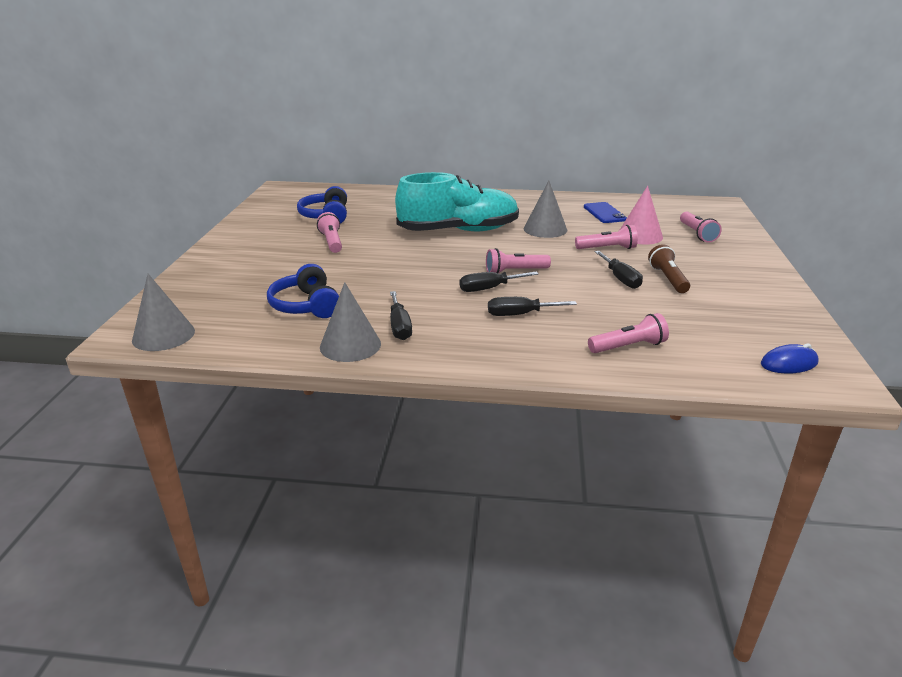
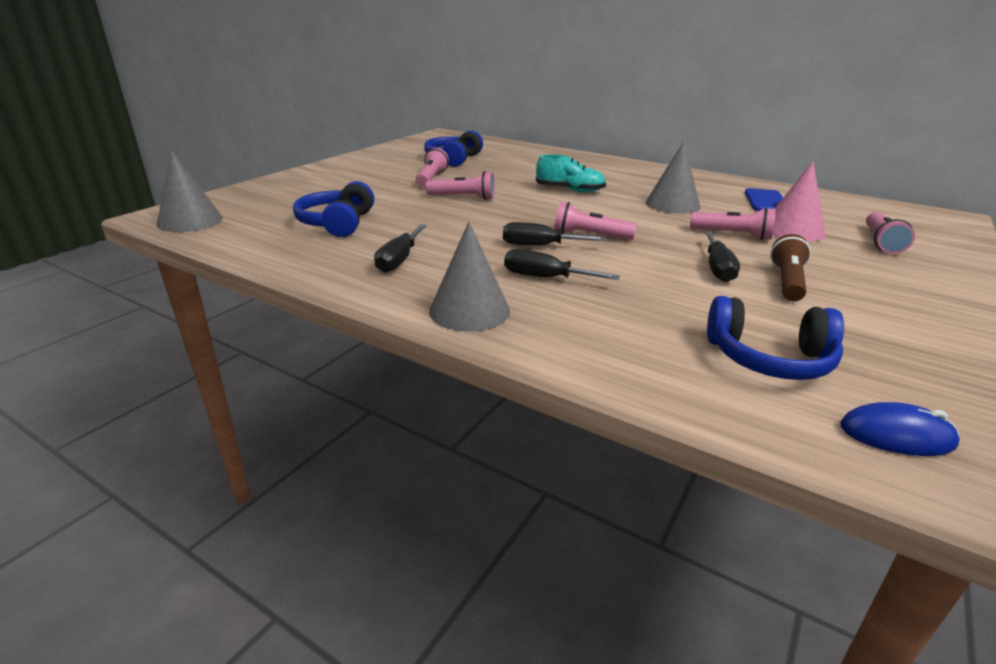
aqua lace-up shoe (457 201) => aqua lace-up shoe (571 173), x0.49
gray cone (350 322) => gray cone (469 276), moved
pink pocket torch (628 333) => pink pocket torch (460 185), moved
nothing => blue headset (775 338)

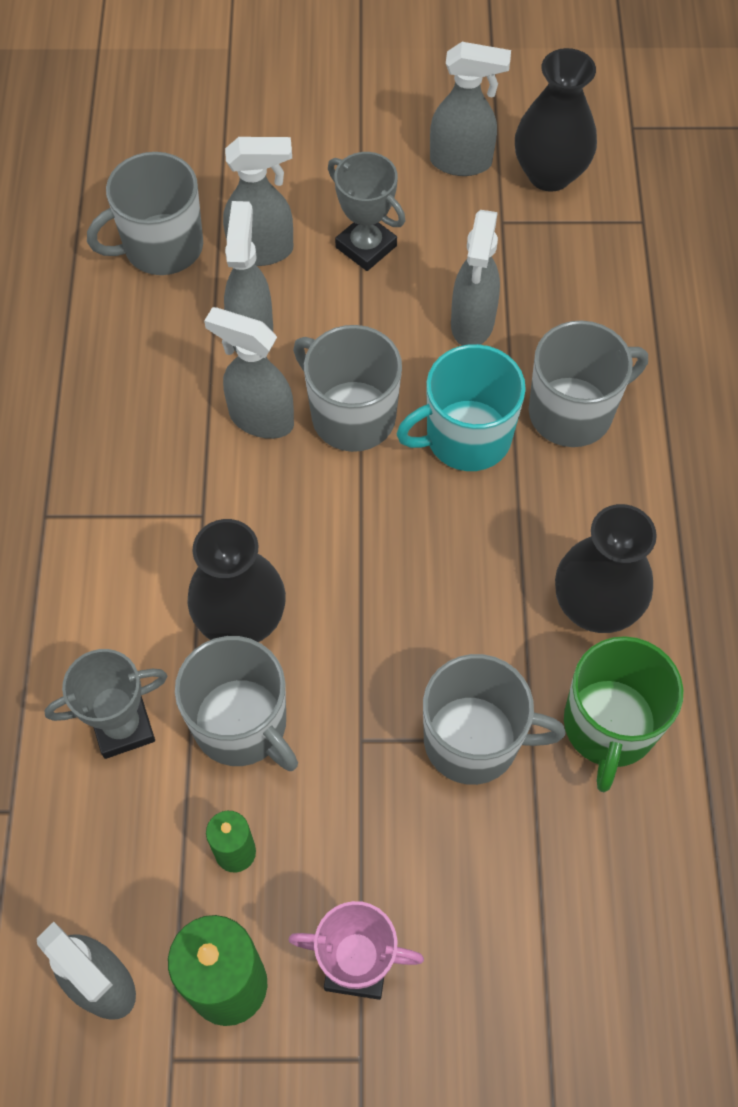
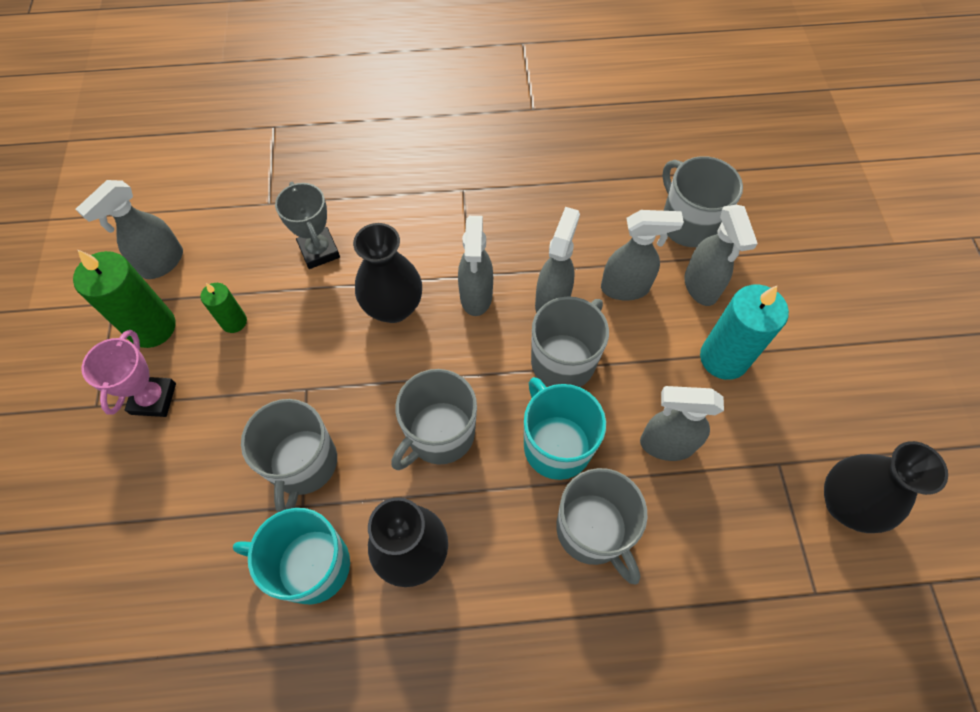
gray spray cleaner (470 109) => gray spray cleaner (475 266), moved
gray prize cup (366 211) => aqua candle (744 332)
gray coffee mug (236 703) => gray coffee mug (434 419), moved
green coffee mug (624 714) => aqua coffee mug (291 556)

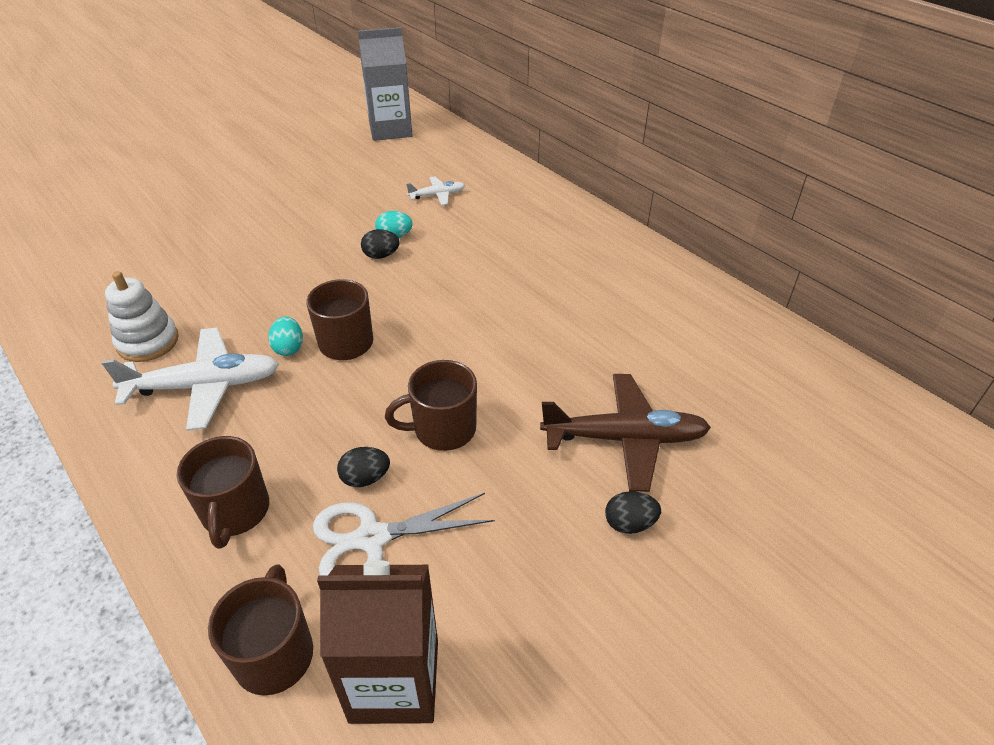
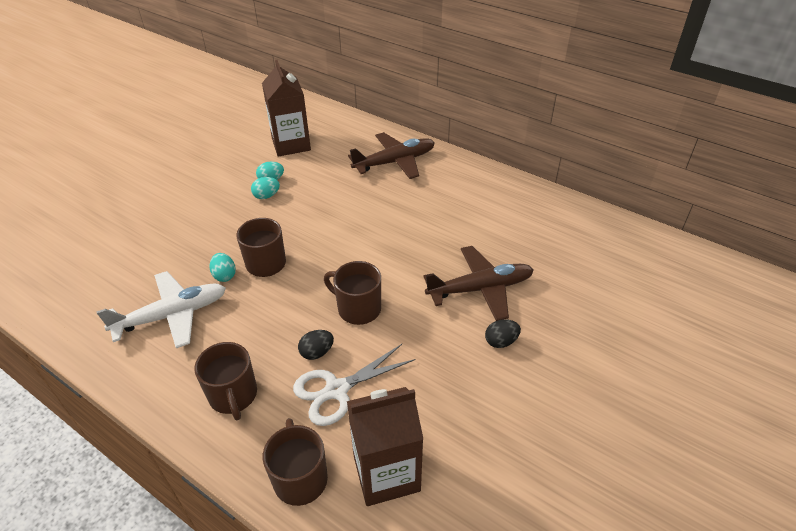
gray milk carton (385 84) => nothing
pure white plane (435 190) => russet milk carton (286 108)
black egg (380 244) => aqua egg (265 188)
pure white stacking rings (142 316) => nothing
russet coffee mug (431 405) => russet coffee mug (352 293), 60 degrees clockwise
nothing => russet plane (391 155)

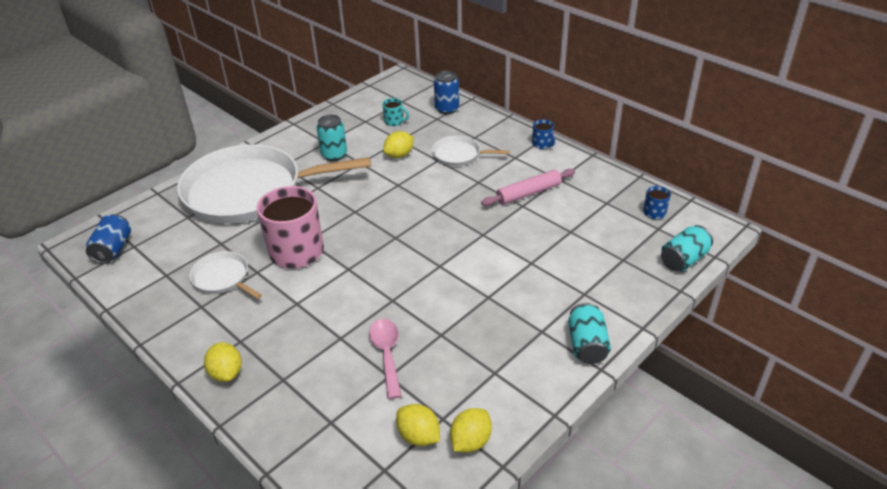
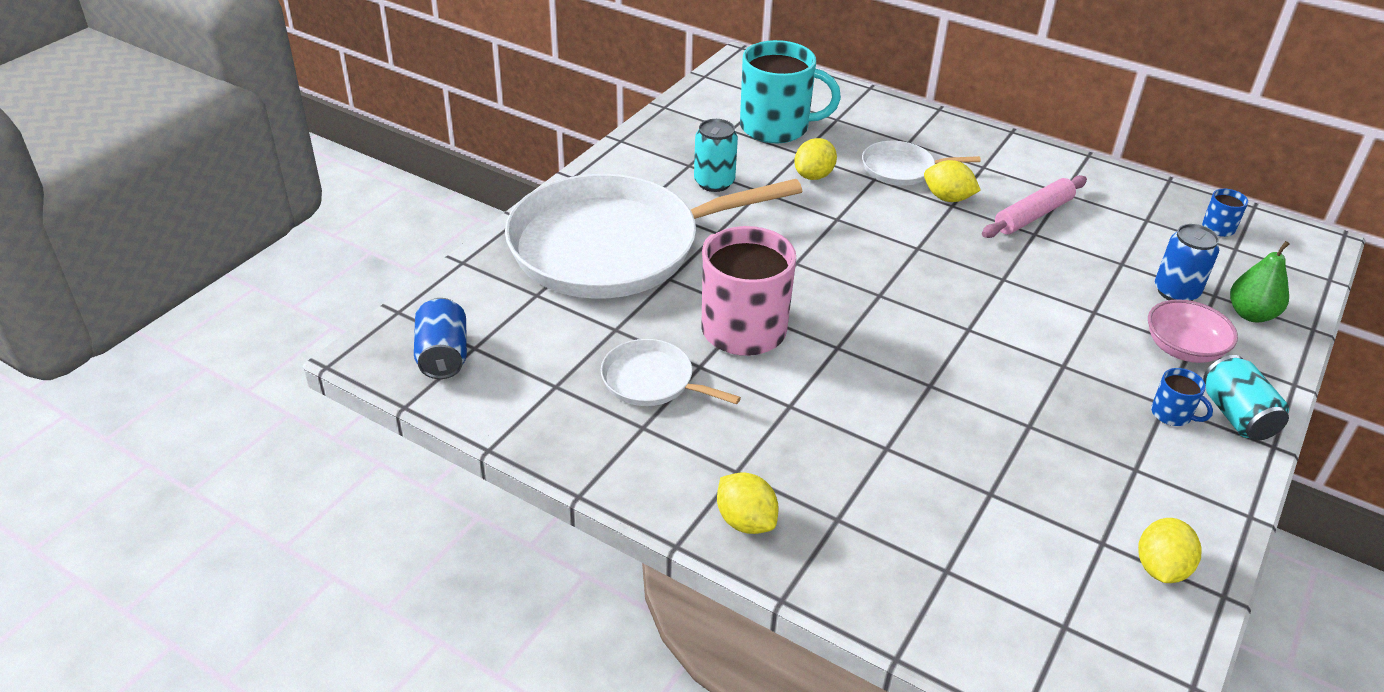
blue can (446 92) => blue can (1187 262), moved
aqua coffee mug (395 112) => aqua coffee mug (790 91), x2.34
blue coffee mug (543 134) => blue coffee mug (1182 397), moved
aqua can (687 248) => nothing
pink teaspoon (385 359) => nothing
yellow citrus fruit (418 425) => yellow citrus fruit (952 181), moved
nothing => green pear fruit (1260 281)
nothing => pink serving bowl (1193 331)

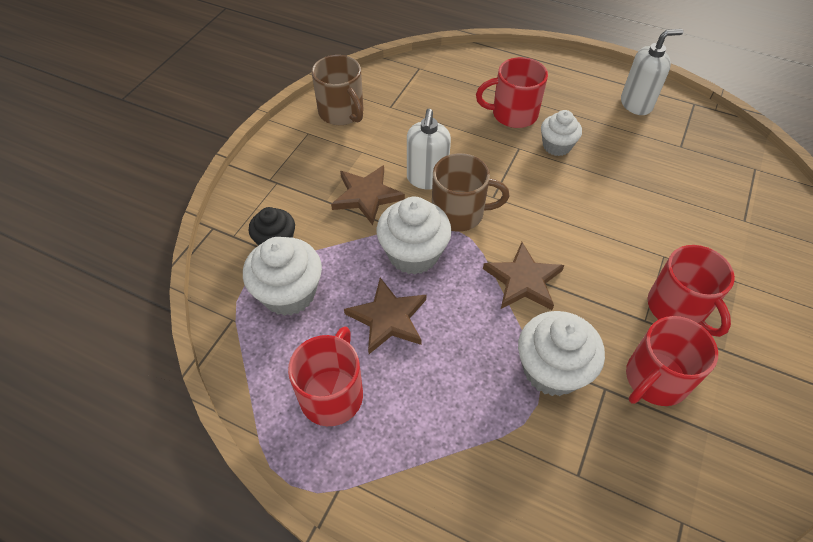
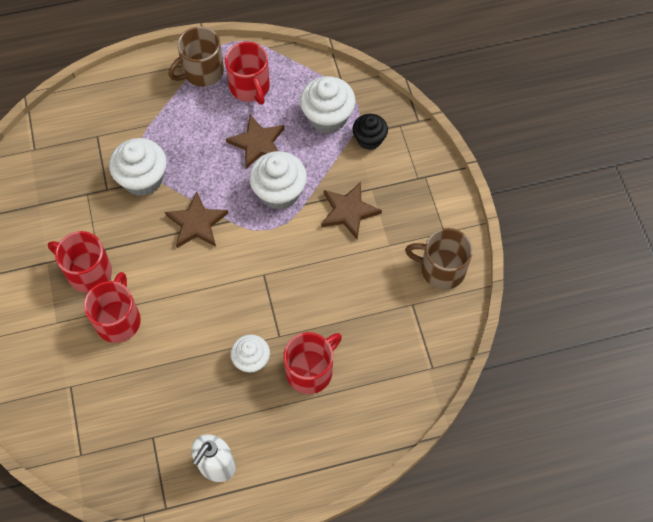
pure white soap pump (429 149) => nothing
russet coffee mug (470 192) => russet coffee mug (196 57), moved
crimson coffee mug (672 361) => crimson coffee mug (112 307), moved

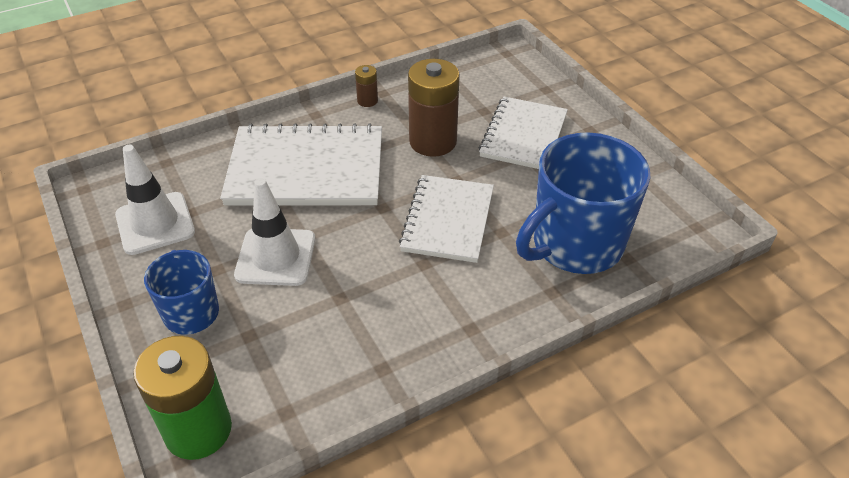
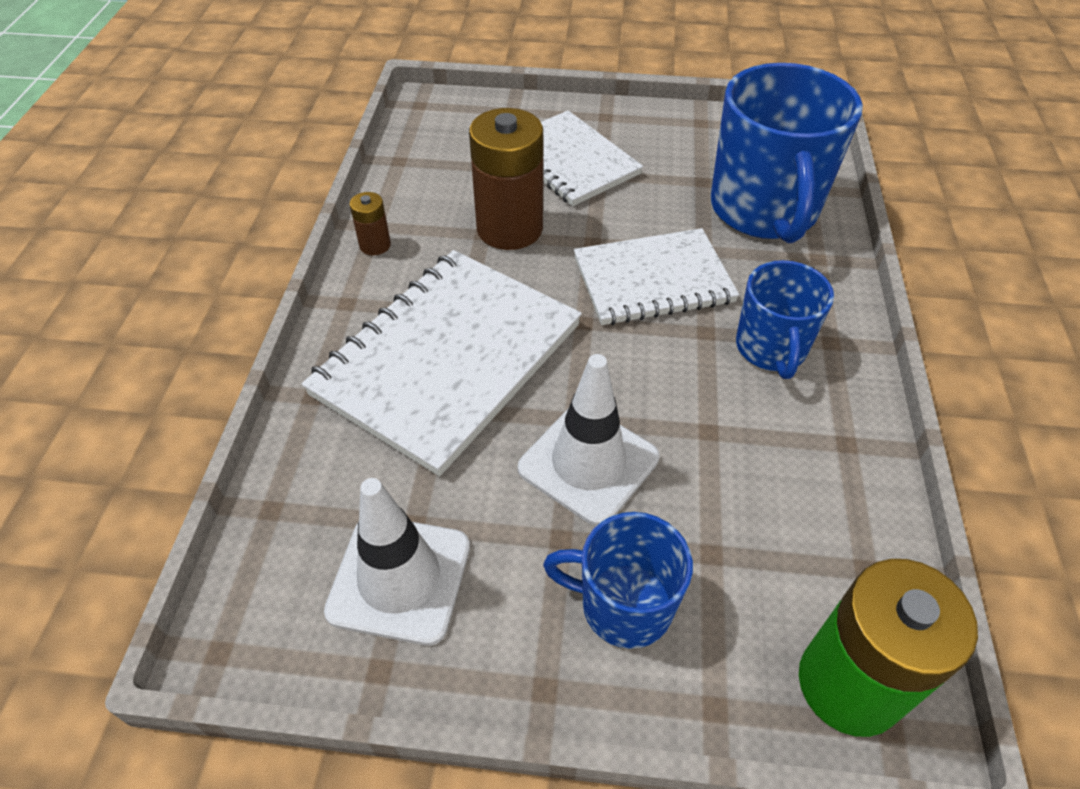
pure white exercise book (446 219) => pure white exercise book (656 276), 60 degrees counterclockwise
nothing => blue coffee mug (785 319)

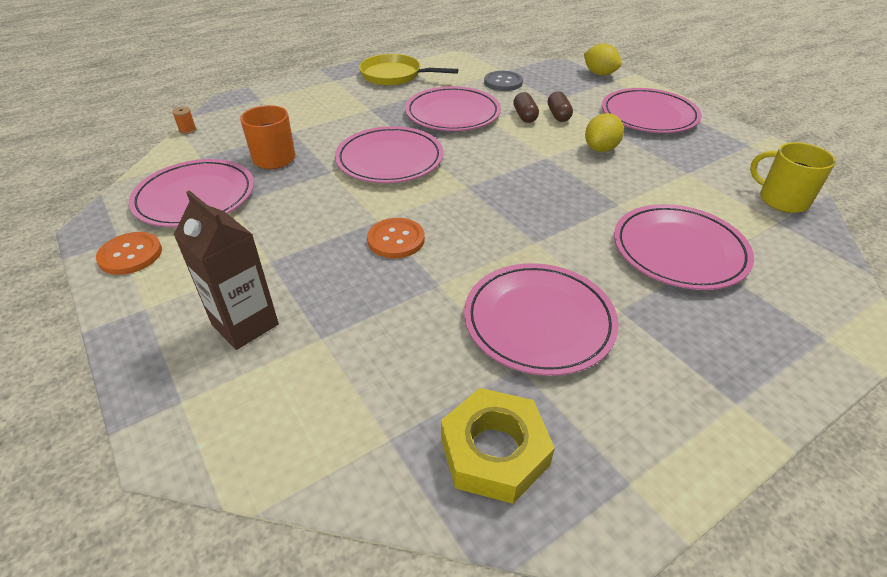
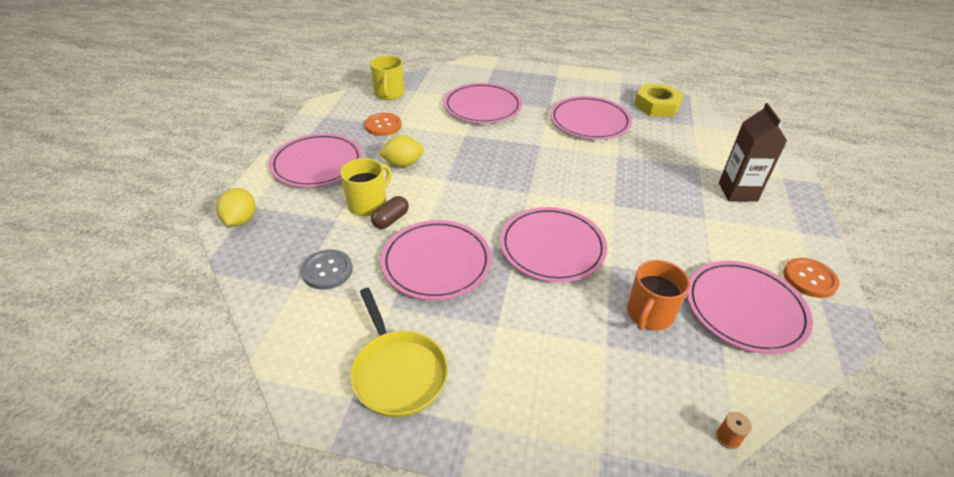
russet capsule (560 106) => yellow coffee mug (366 187)
orange sewing button (396 238) => orange sewing button (383 124), moved

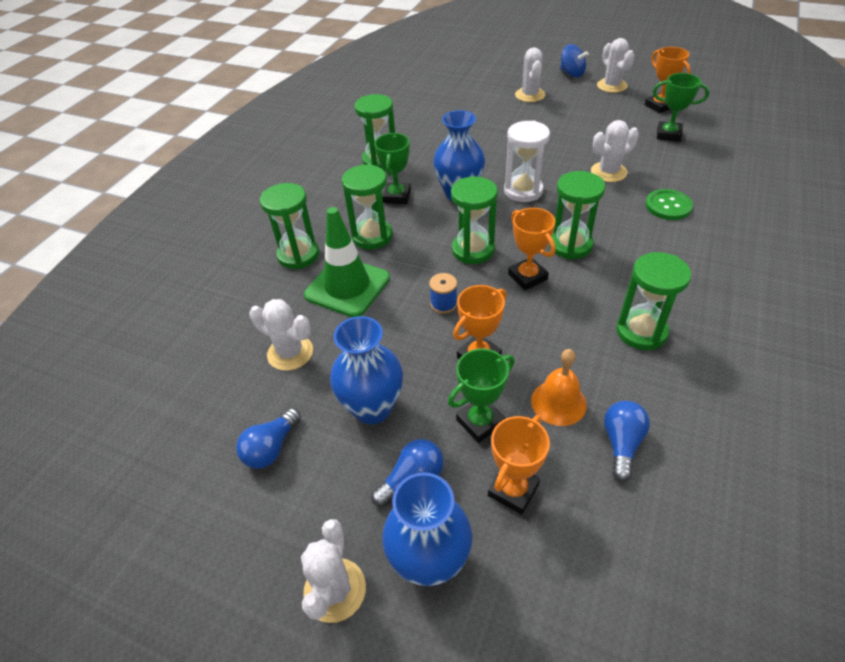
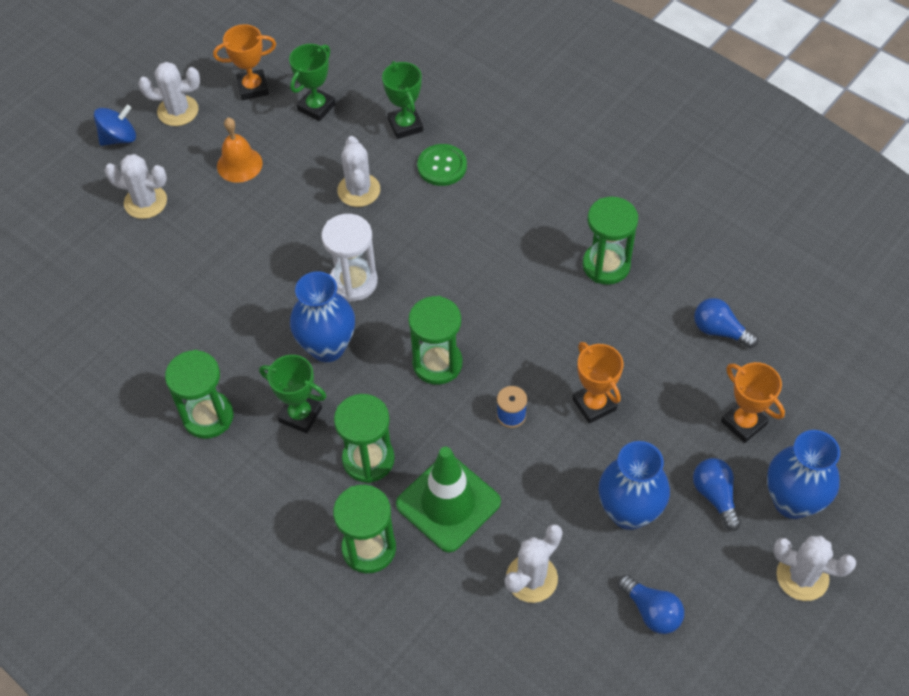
green sand timer (577 215) => nothing
orange prize cup (531 249) => nothing
green prize cup (481 396) => green prize cup (402 100), moved
orange bell (559 387) => orange bell (239 150), moved

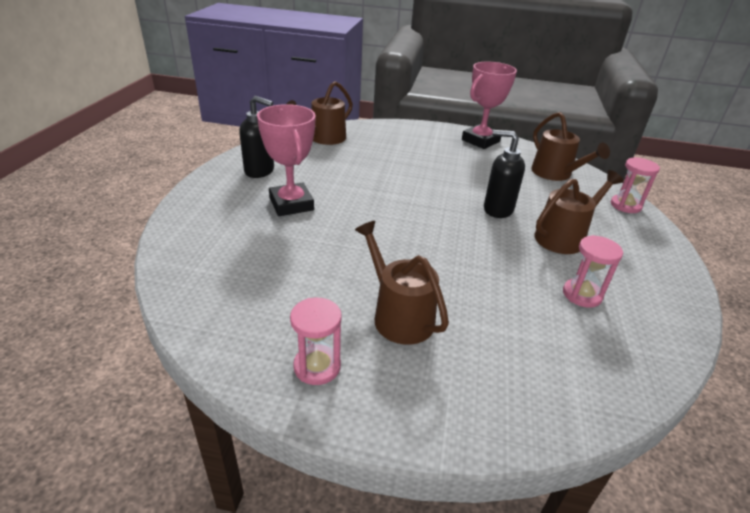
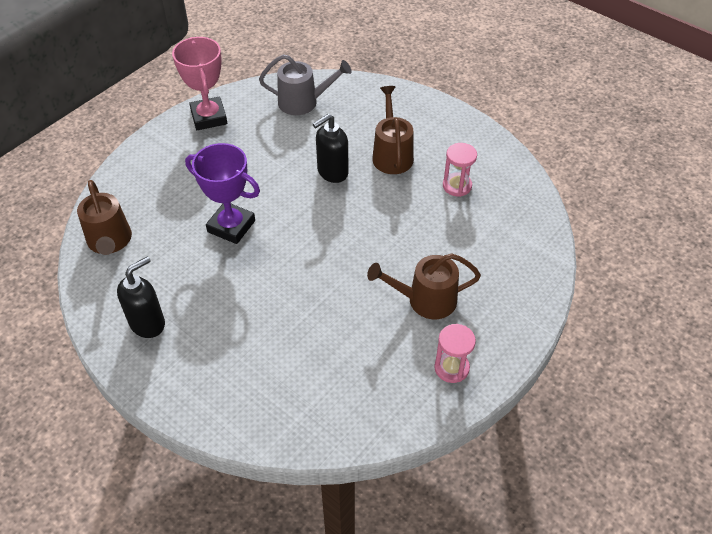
pink prize cup (286 160) => nothing
russet watering pot (570 146) => gray watering pot (305 84)
pink sand timer (635 185) => nothing
nothing => violet prize cup (222 193)

